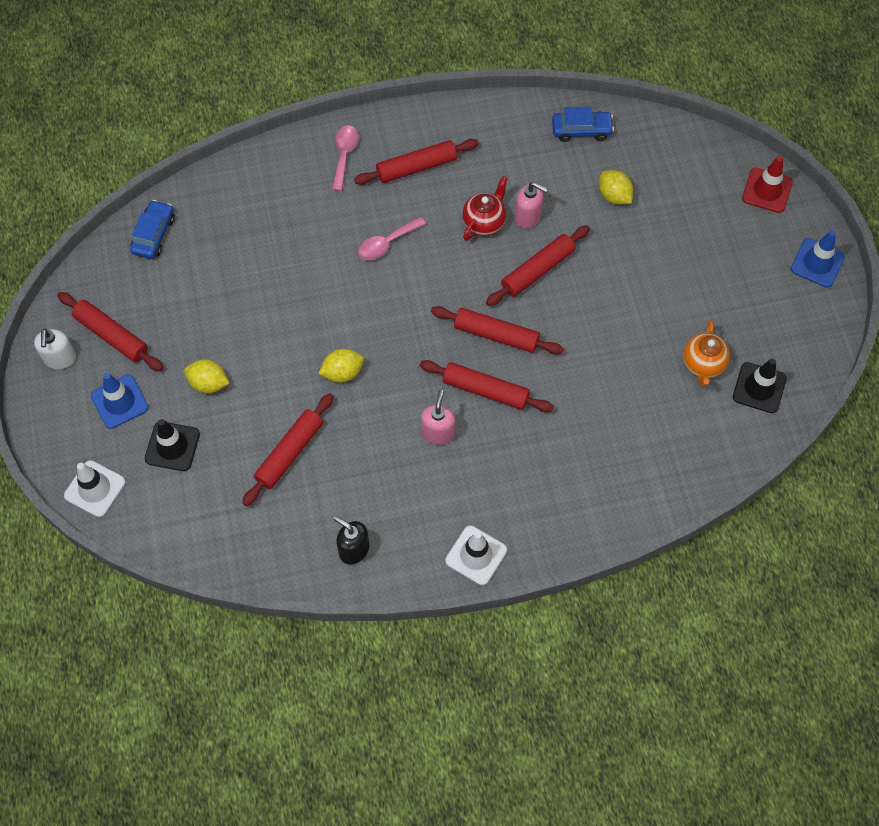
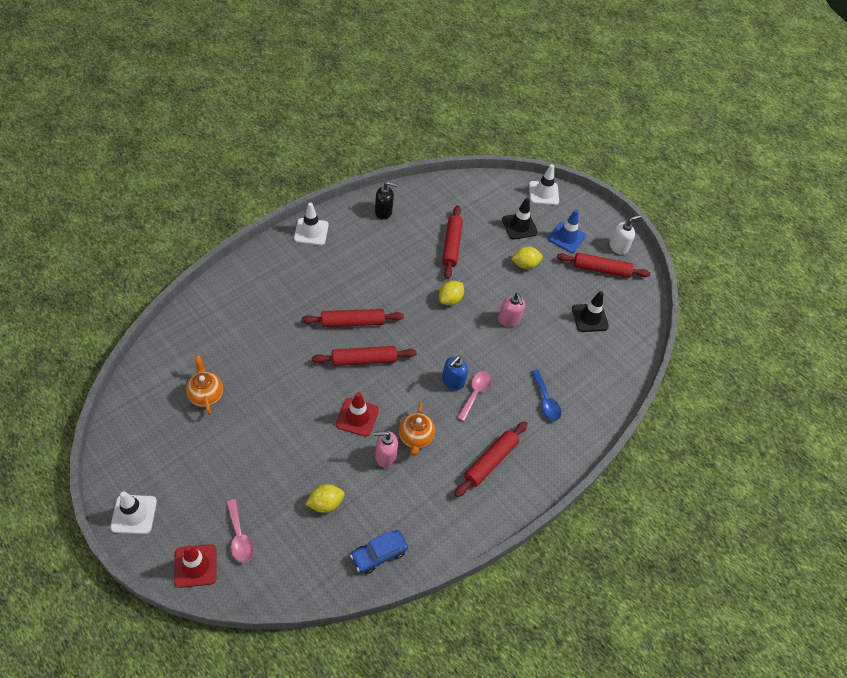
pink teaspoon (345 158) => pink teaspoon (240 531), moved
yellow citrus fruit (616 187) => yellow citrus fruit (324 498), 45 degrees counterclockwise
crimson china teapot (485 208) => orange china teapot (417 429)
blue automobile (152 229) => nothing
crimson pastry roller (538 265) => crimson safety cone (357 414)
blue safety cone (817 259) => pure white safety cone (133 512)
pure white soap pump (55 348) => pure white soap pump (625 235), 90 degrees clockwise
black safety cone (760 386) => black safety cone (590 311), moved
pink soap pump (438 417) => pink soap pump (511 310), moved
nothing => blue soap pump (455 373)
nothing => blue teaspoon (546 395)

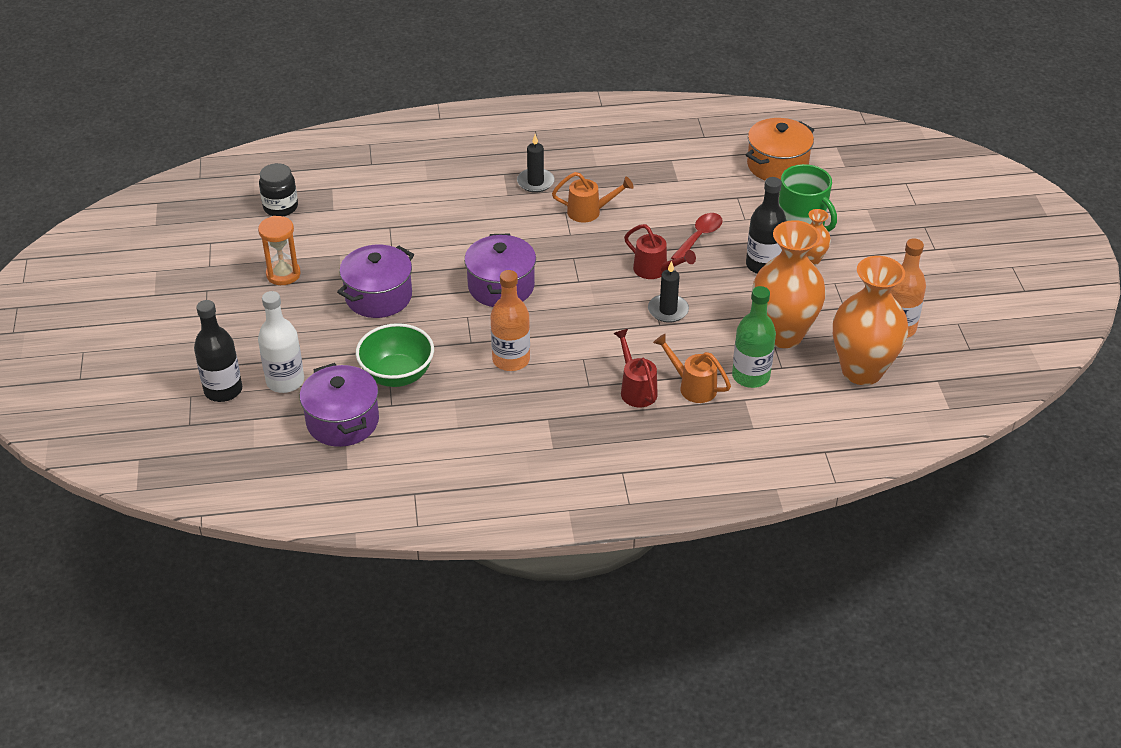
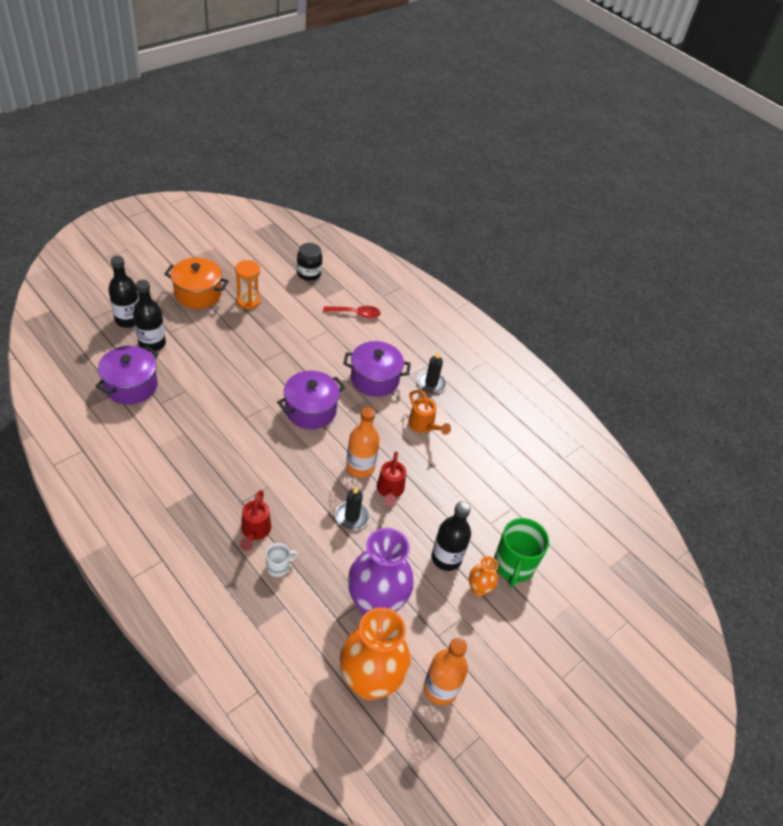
orange pot (780 149) => orange pot (196 283), moved
crimson teaspoon (696 236) => crimson teaspoon (352 312), moved
orange vase (789 284) => violet vase (381 572)
violet pot (375 281) => violet pot (377 369), moved
orange drink bottle (510 320) => orange drink bottle (363 442), moved
green drink bottle (754 337) => nothing
pure white drink bottle (281 342) => black drink bottle (149 316)
green serving bowl (395 355) => nothing
crimson watering pot (635 368) => crimson watering pot (255 520), 150 degrees clockwise
orange watering pot (692 368) => pure white coffee mug (282 560)

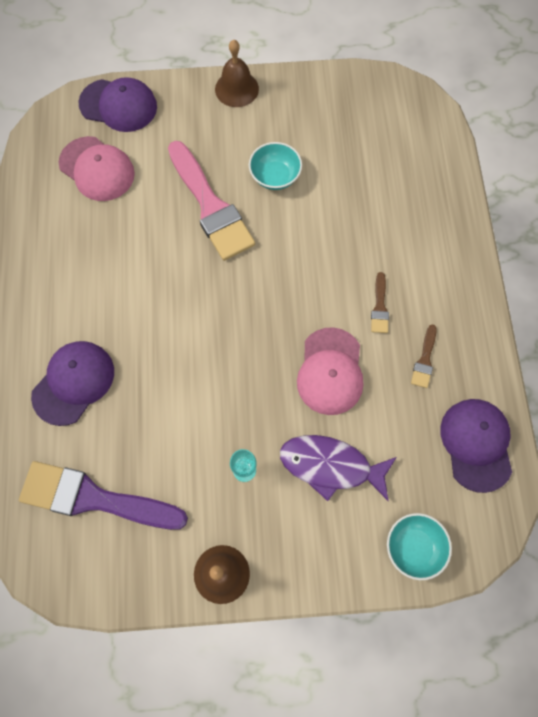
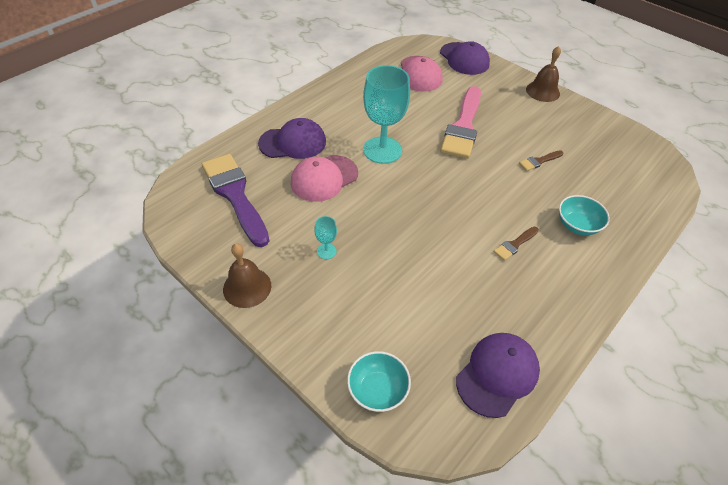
aqua serving bowl (275 166) => aqua serving bowl (584 215), moved
russet paint brush (424 356) => russet paint brush (541 160), moved
pink baseball cap (330 371) => pink baseball cap (324 178), moved
violet toy fish (338 468) => nothing
nothing => aqua goblet (386 114)

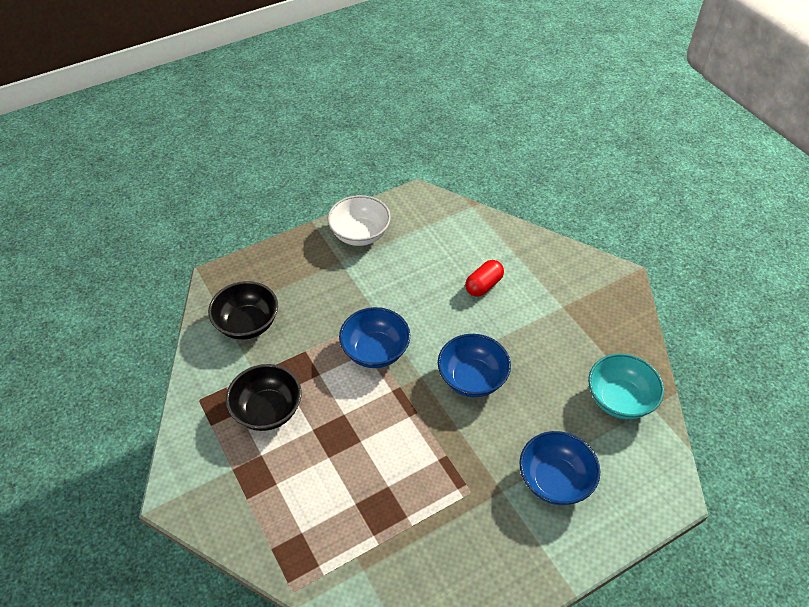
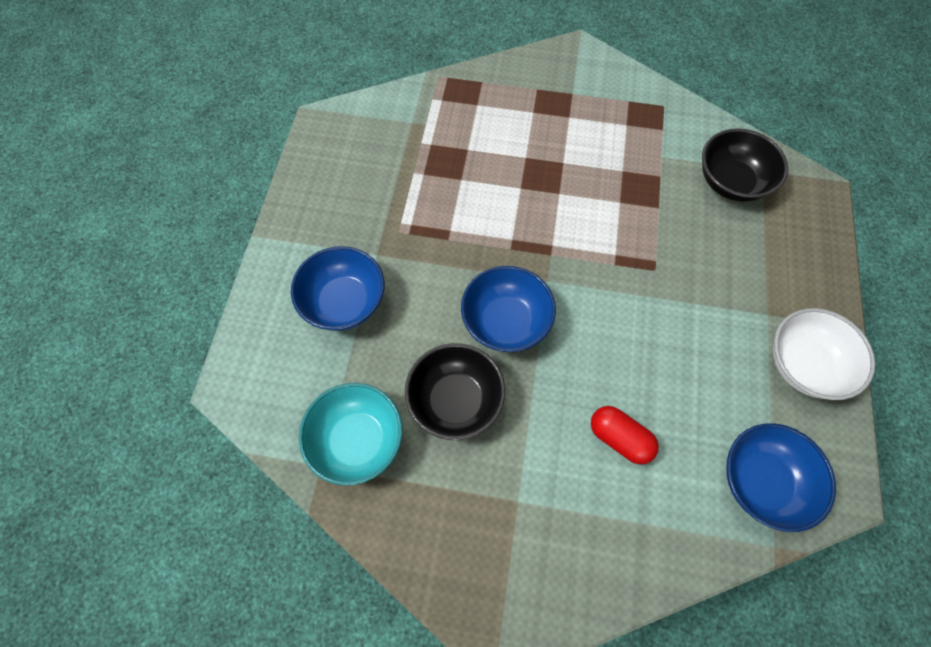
crimson capsule (484 278) => crimson capsule (625 435), 45 degrees counterclockwise
blue serving bowl (374 337) => blue serving bowl (781 477), moved
black serving bowl (264 397) => black serving bowl (455 391), moved

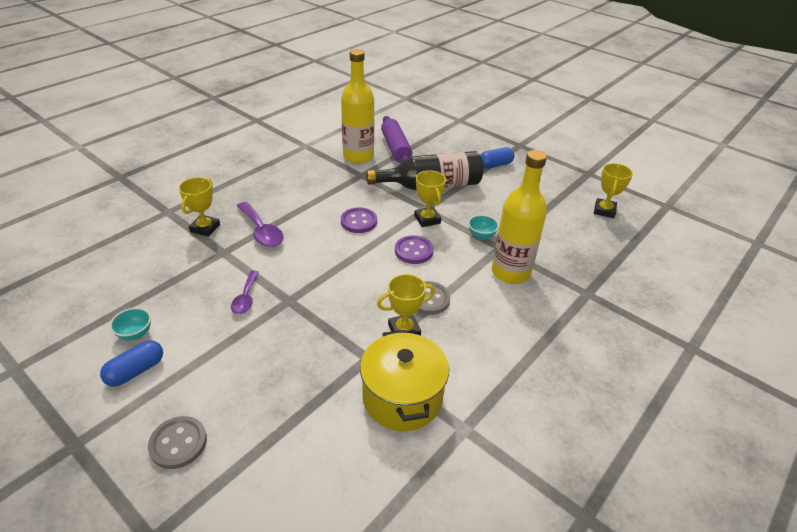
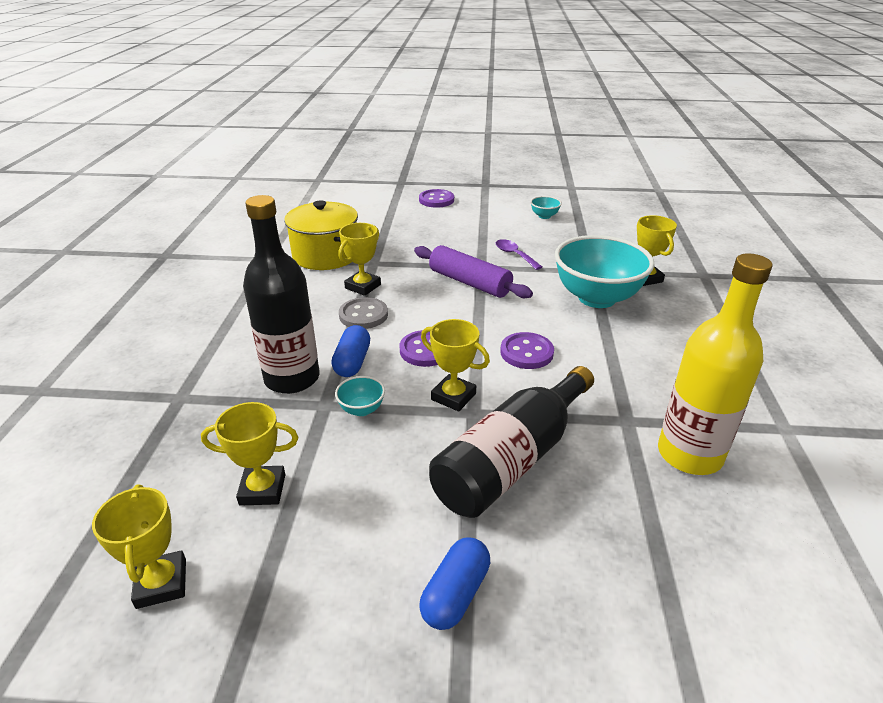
violet pastry roller (396 139) => violet pastry roller (473 271), moved
yellow drink bottle (519 217) => black drink bottle (281 294)
violet teaspoon (260 224) => aqua serving bowl (605 271)
blue capsule (131 363) => blue capsule (350 351), moved
gray sewing button (177 442) => violet sewing button (436 198)
nothing => yellow prize cup (249 454)

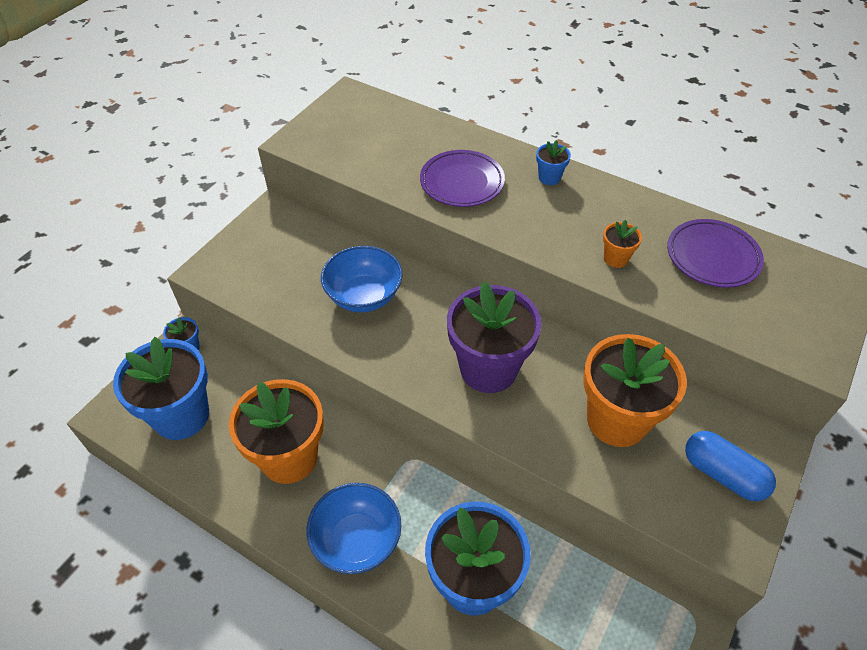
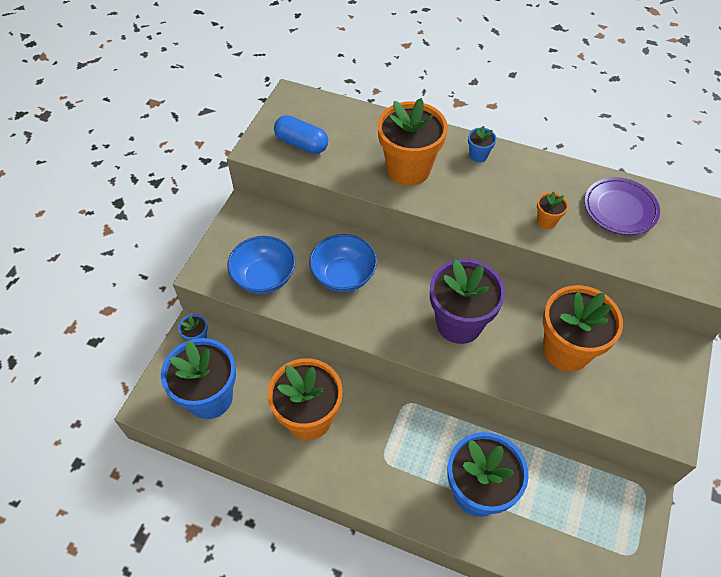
violet flat dish (462 178) => orange potted plant (412 142)
blue capsule (730 466) => blue capsule (301 134), moved
blue serving bowl (354 528) => blue serving bowl (261 265), moved

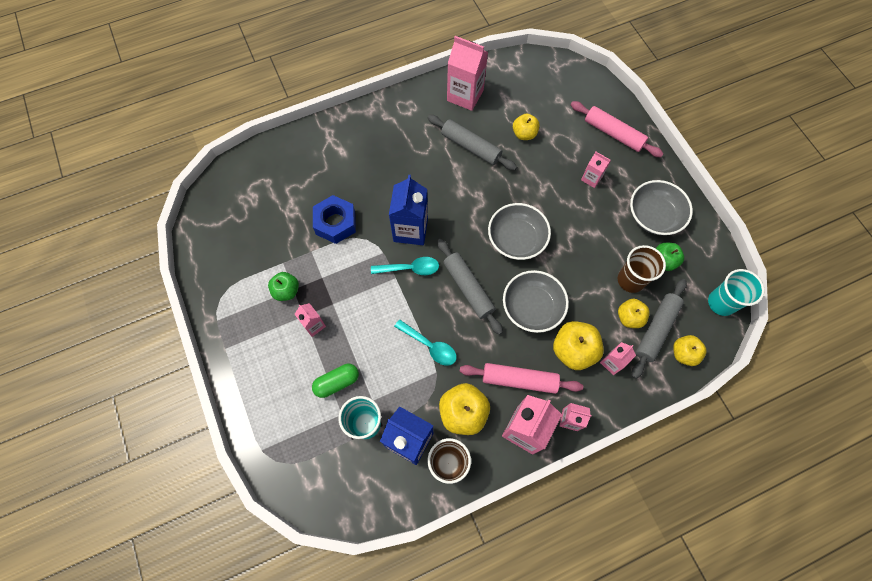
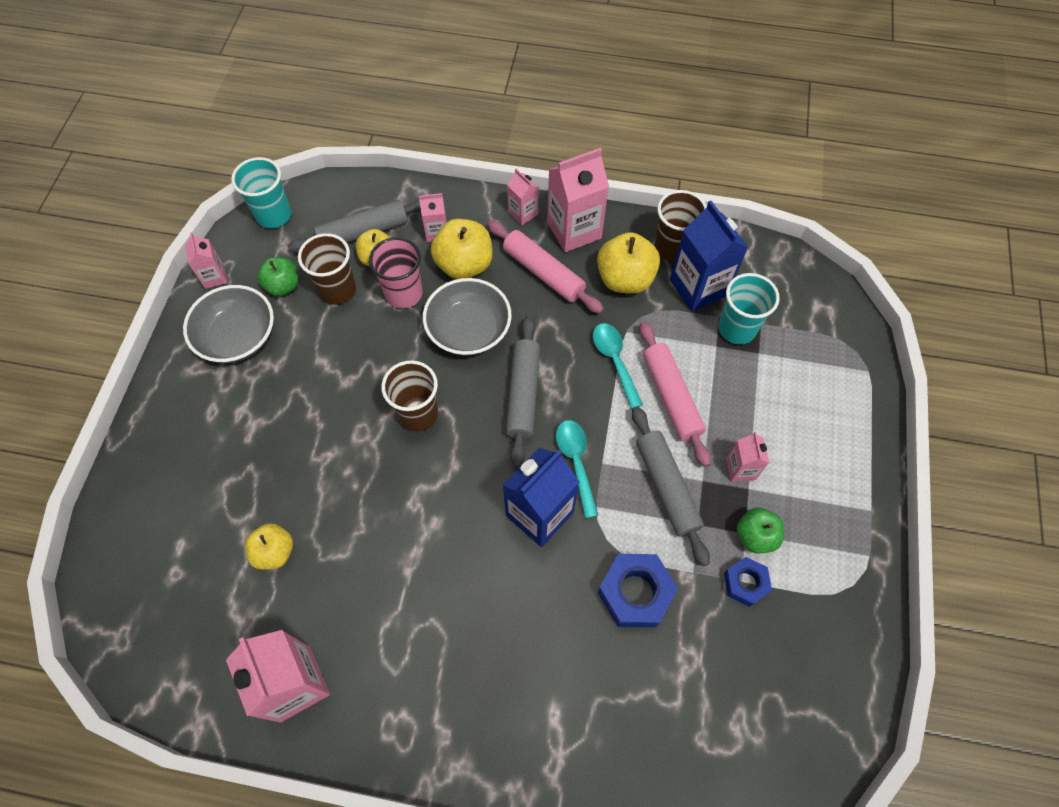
pink pastry roller (617 129) => pink pastry roller (675 394), moved
gray pastry roller (472 143) => gray pastry roller (671 486), moved
pink milk carton (596 169) => pink milk carton (206 261), moved
gray serving bowl (519 231) => russet beaker (409 396)
aqua teaspoon (405 266) => aqua teaspoon (577 469), 45 degrees clockwise
yellow apple fruit (689 350) => nothing
green capsule (335 381) => nothing
nothing => pink beaker (396 273)
nothing => blue hex nut (748 582)

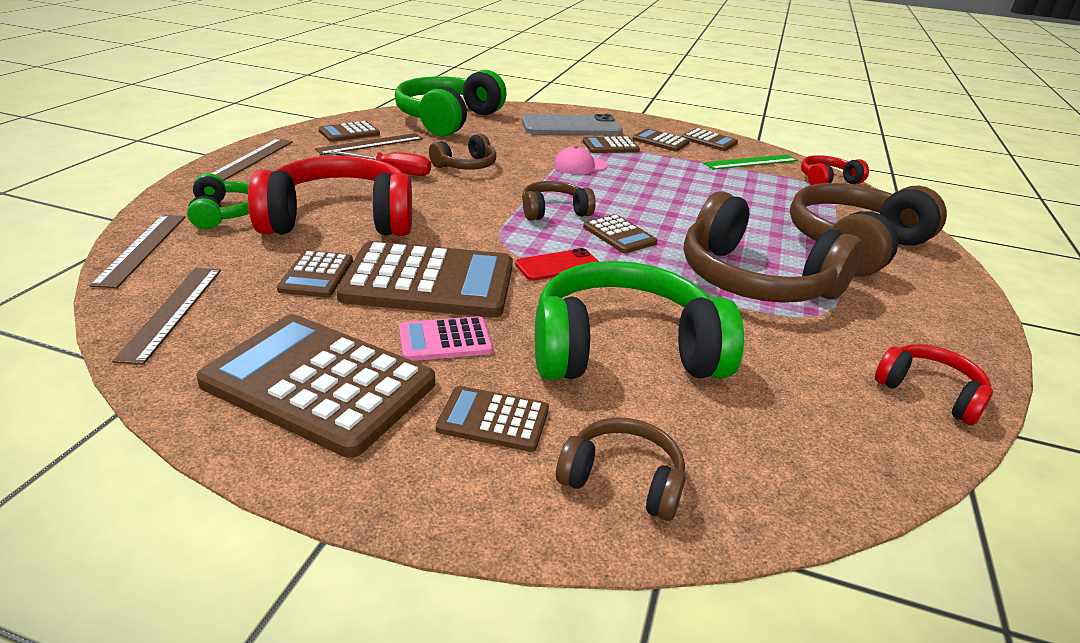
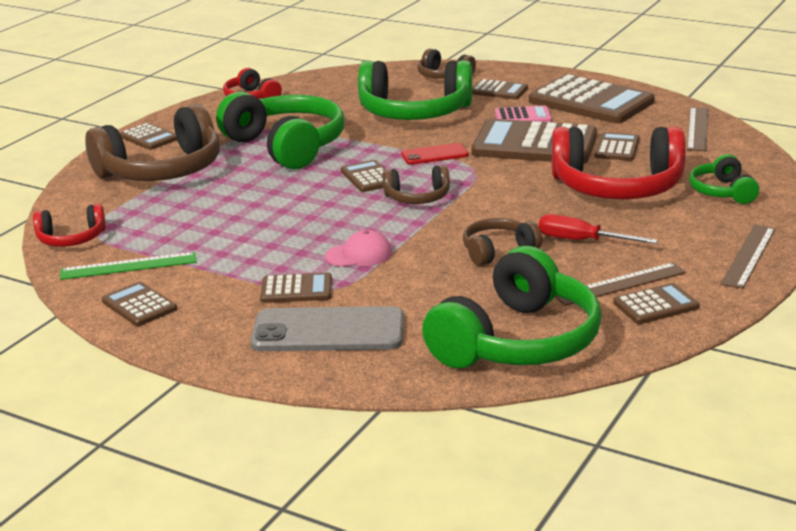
russet pocket calculator (661 140) => russet pocket calculator (148 136), moved
russet headset (773 247) => green headset (280 130)
russet ruler (137 251) => nothing

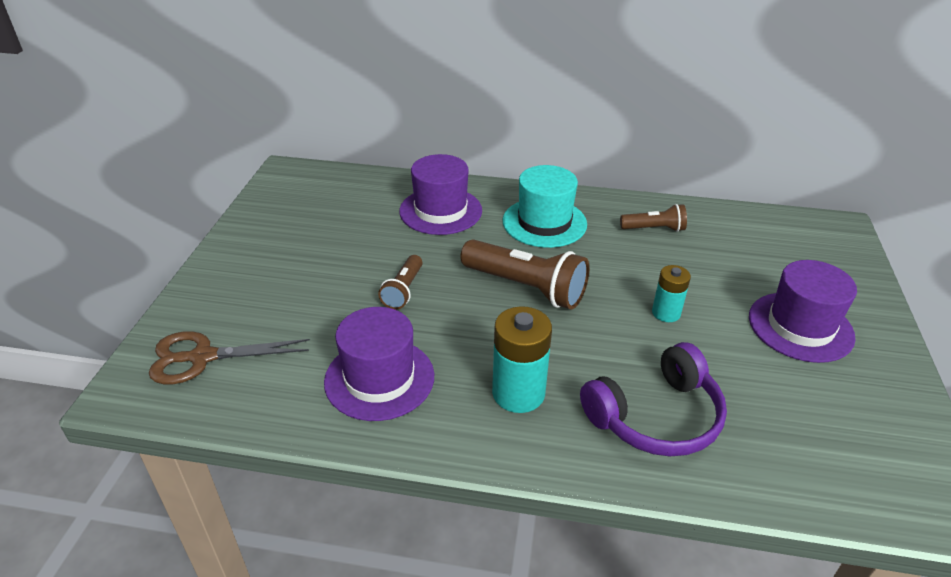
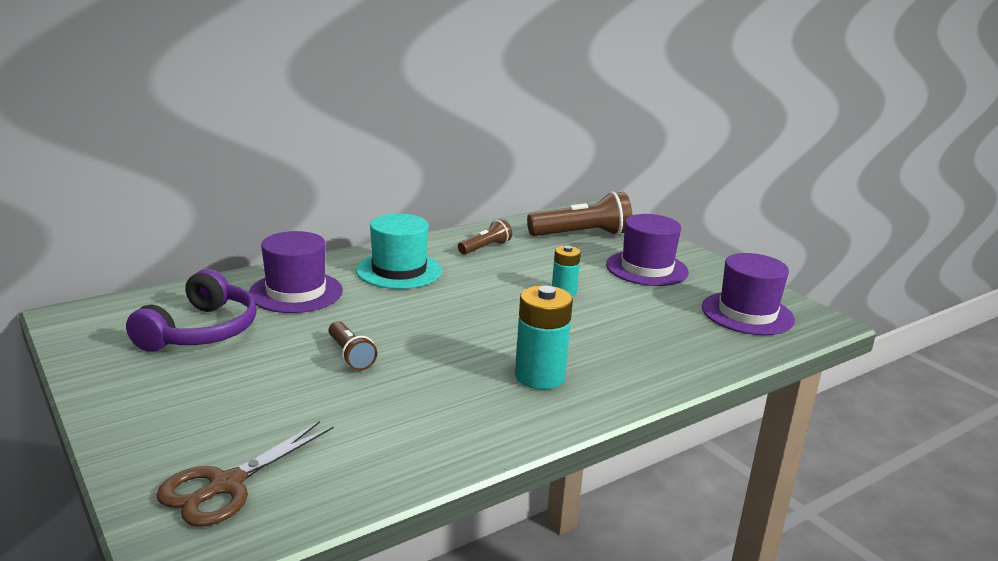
russet pocket torch (524 274) => russet pocket torch (579 213), moved
violet hat (379 364) => violet hat (748 294), moved
violet headset (653 399) => violet headset (191 310), moved

